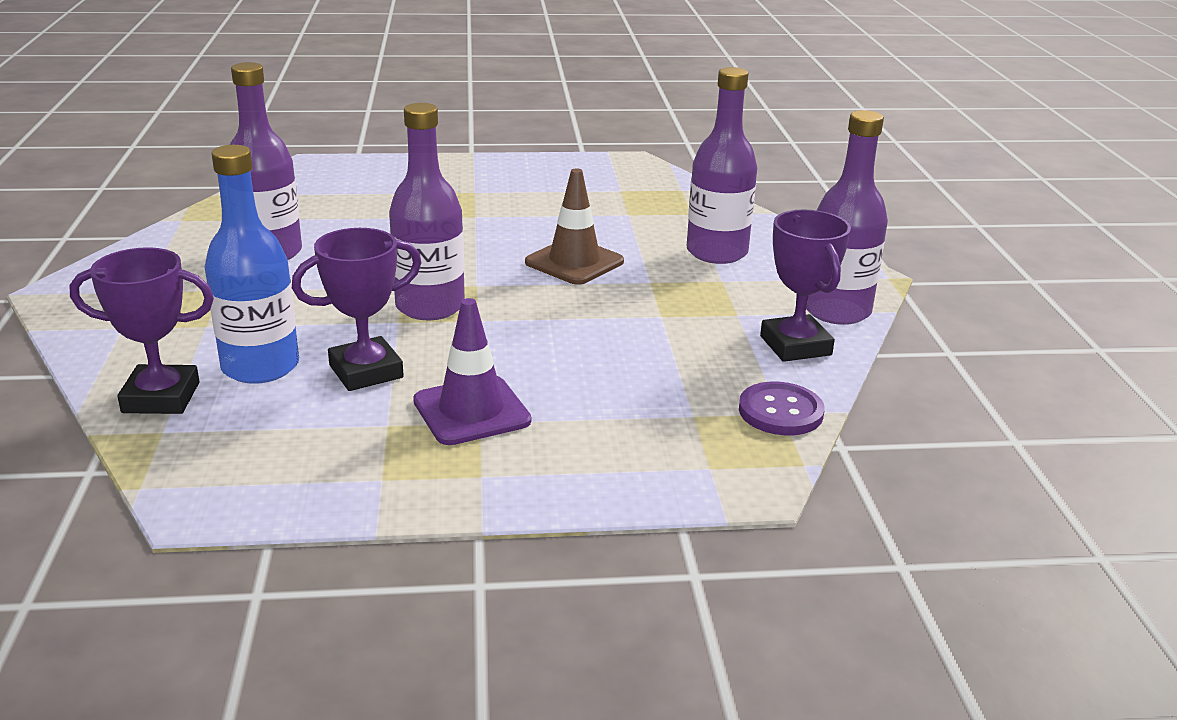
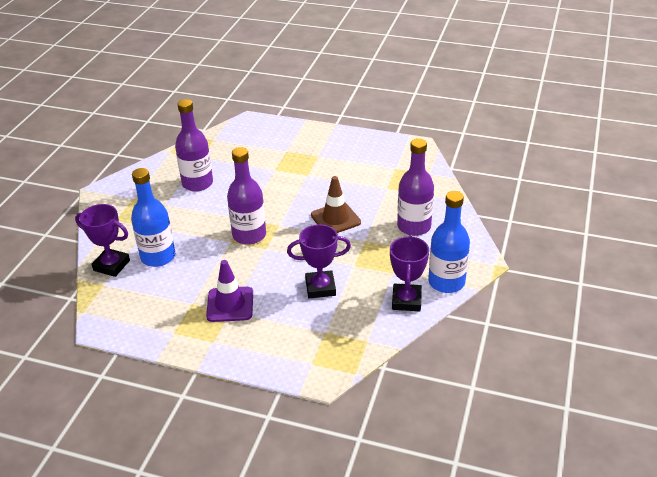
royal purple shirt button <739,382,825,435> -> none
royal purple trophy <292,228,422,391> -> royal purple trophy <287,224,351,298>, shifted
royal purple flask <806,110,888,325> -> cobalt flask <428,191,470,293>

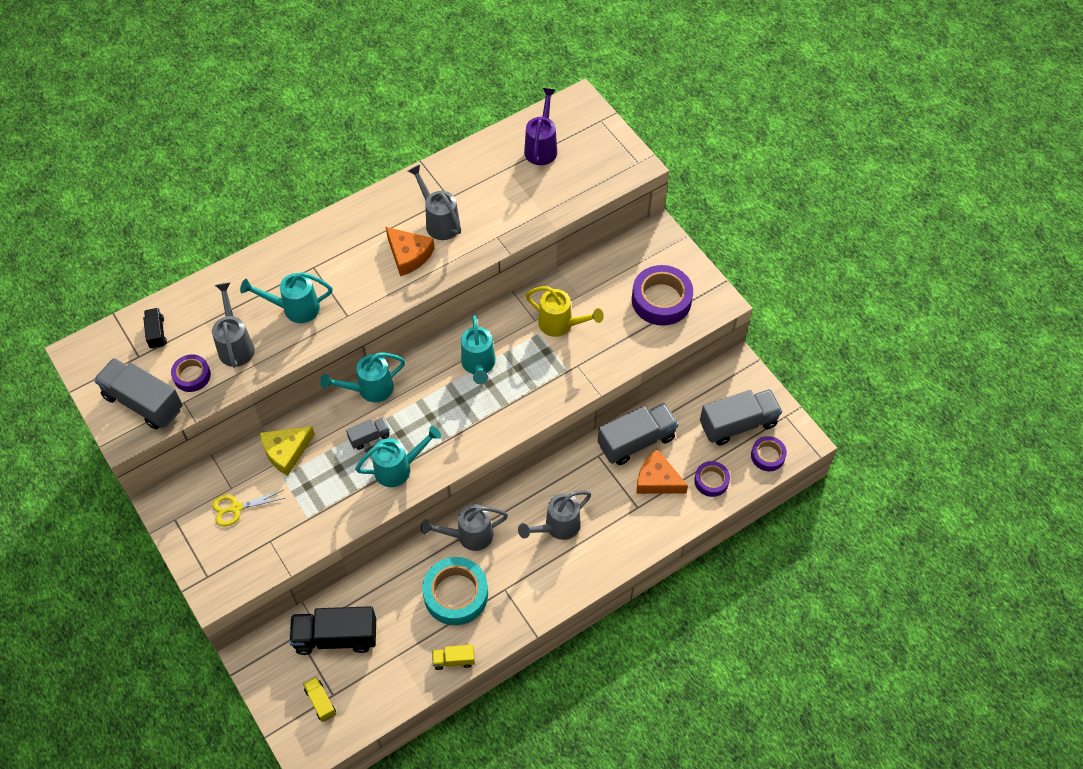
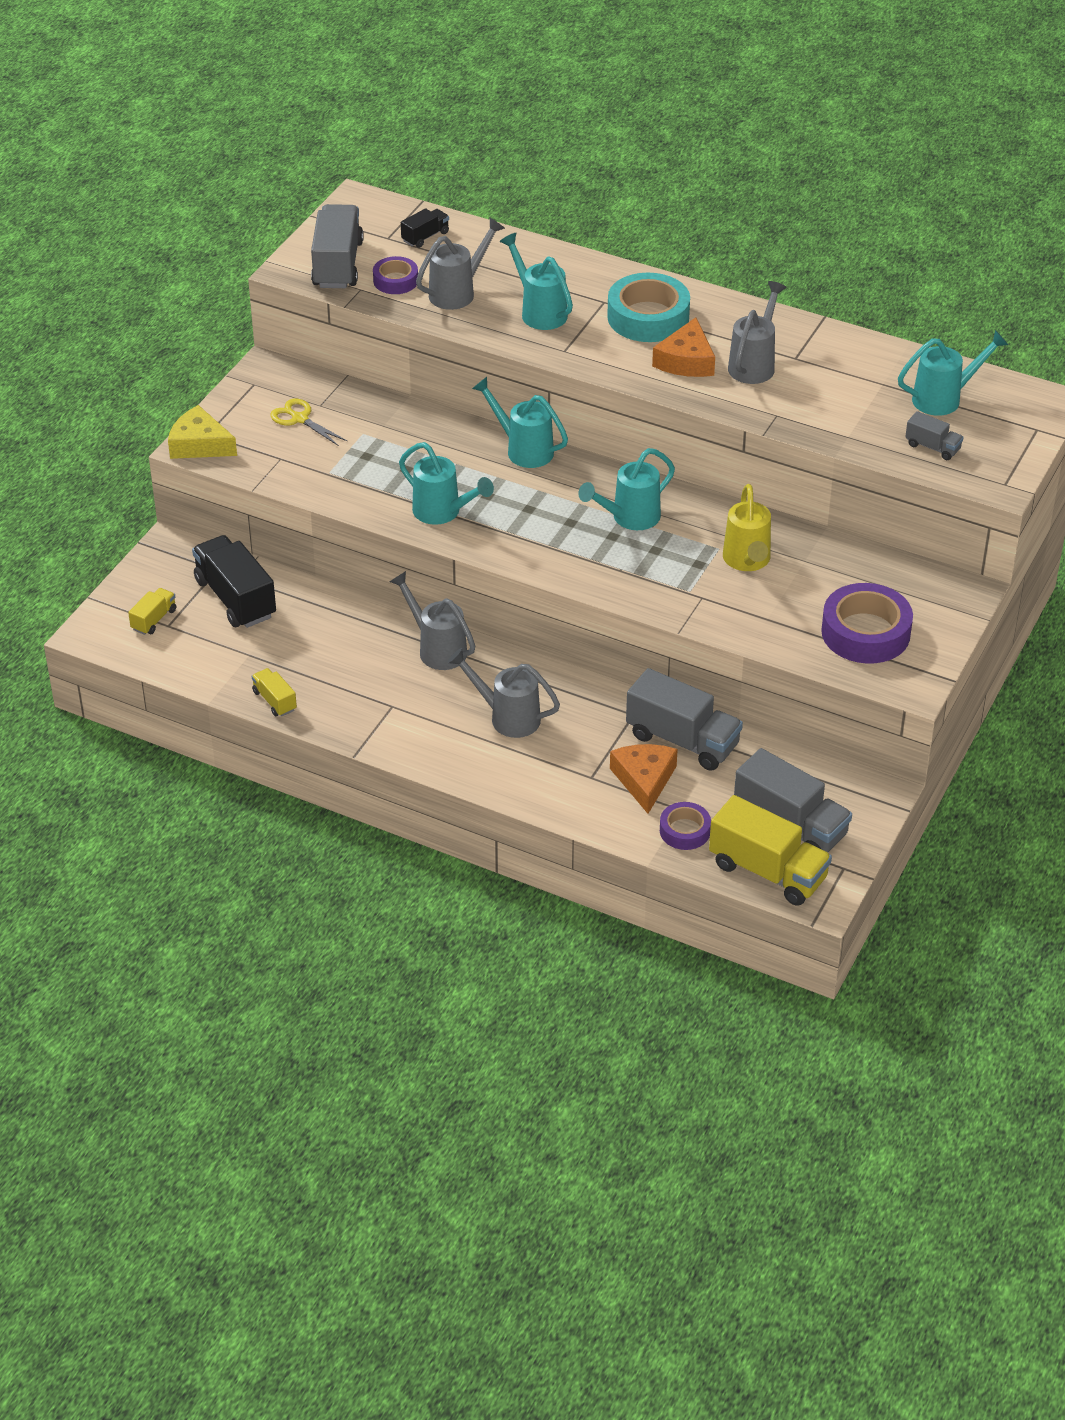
yellow cheese wedge <260,426,315,476> -> yellow cheese wedge <168,405,237,459>, shifted
ash-grey truck <346,418,390,450> -> ash-grey truck <905,411,964,460>, shifted
turquoise roll of tape <422,557,488,625> -> turquoise roll of tape <607,273,690,342>, shifted
royal purple roll of tape <751,436,787,471> -> yellow truck <709,795,832,906>
royal purple watering can <524,88,557,165> -> turquoise watering can <898,330,1008,416>

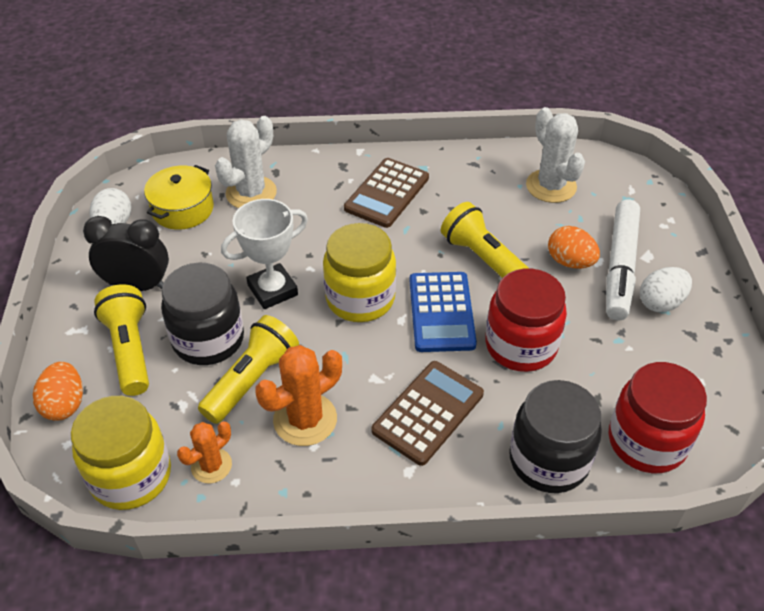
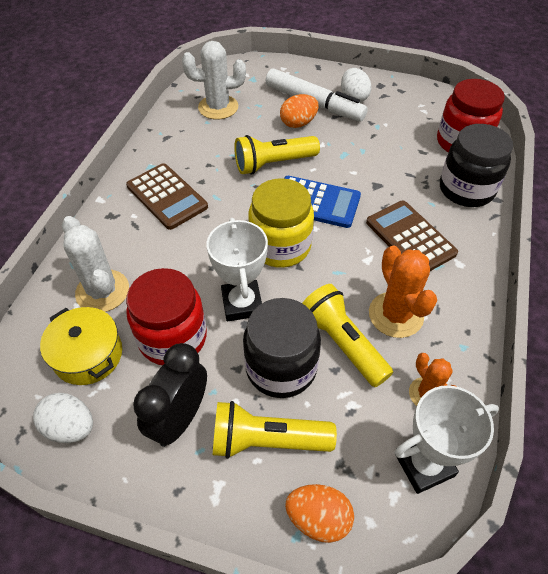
red jam jar <485,268,567,372> -> red jam jar <126,268,207,365>, shifted
yellow jam jar <71,396,171,510> -> pure white trophy <395,385,499,494>

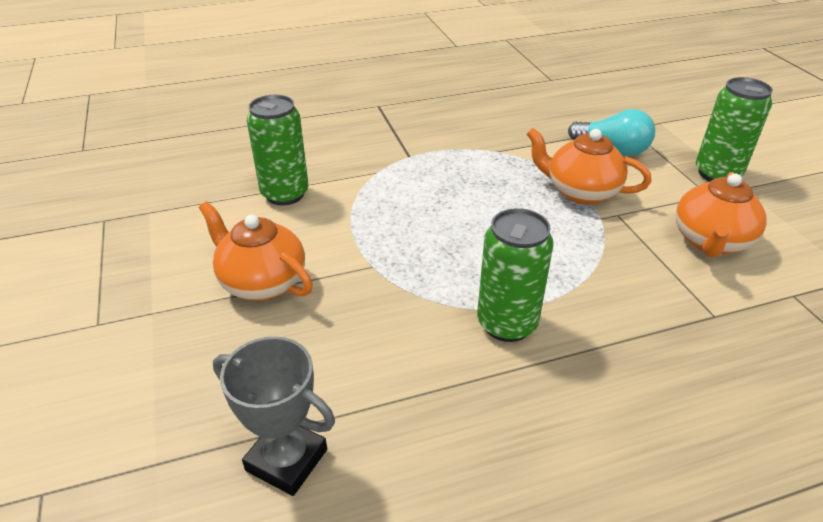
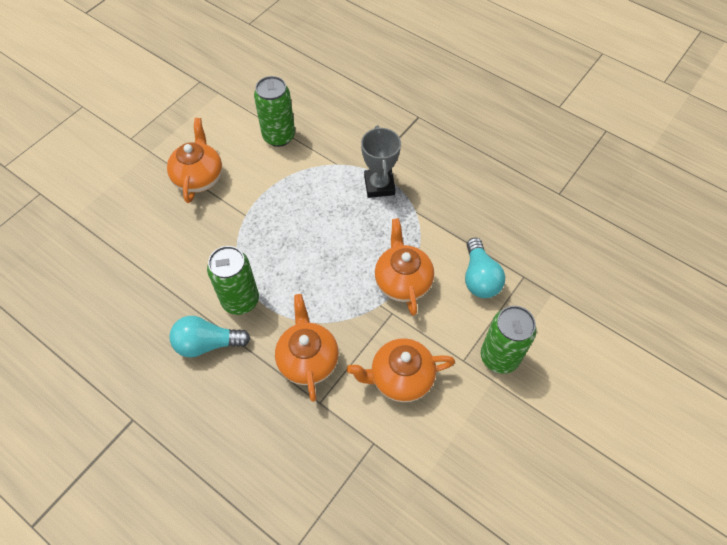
none -> turquoise light bulb <169,316,251,357>
none -> bright orange tea pot <275,294,339,402>
ash-grey trophy <213,336,335,496> -> ash-grey trophy <361,125,401,198>, shifted

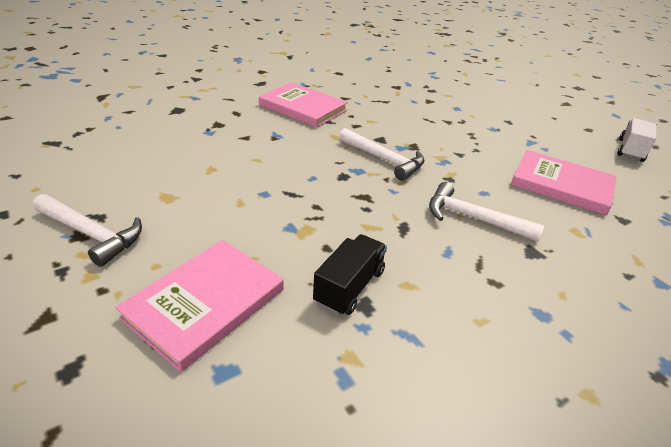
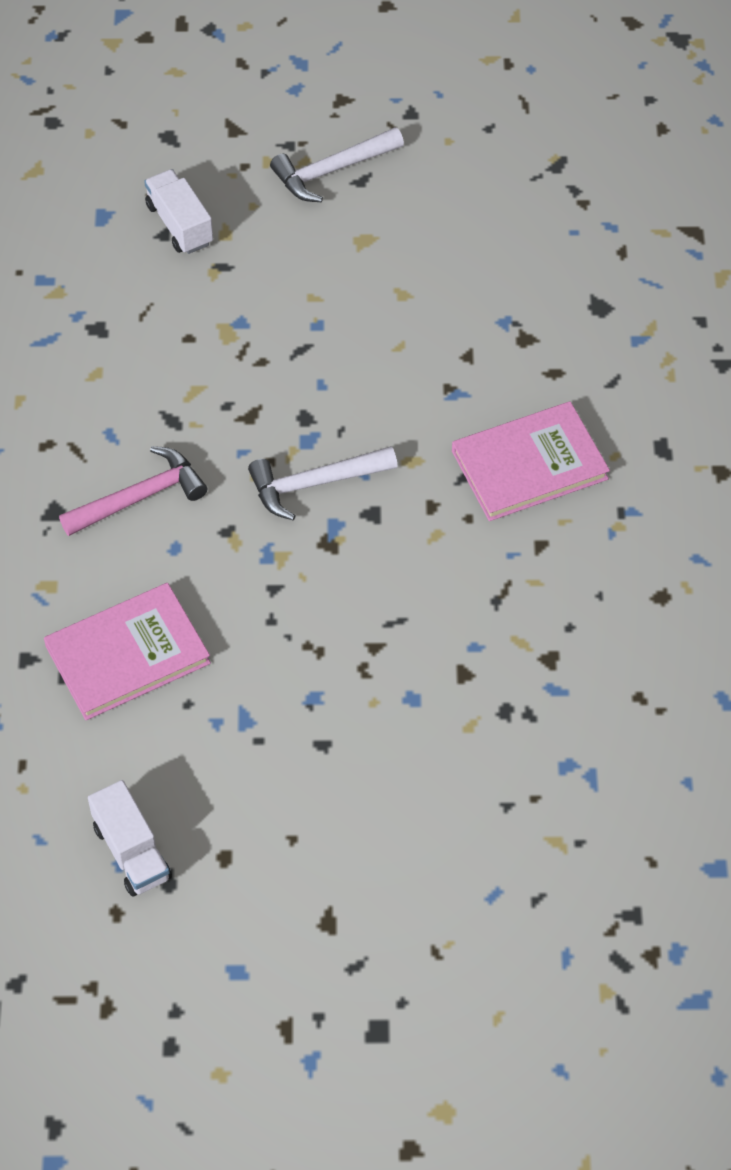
jet-black truck <313,234,387,316> -> none
rose-pink hardcover <115,240,283,372> -> pure white truck <144,169,213,254>
pure white claw hammer <429,182,545,242> -> rose-pink claw hammer <59,446,207,536>

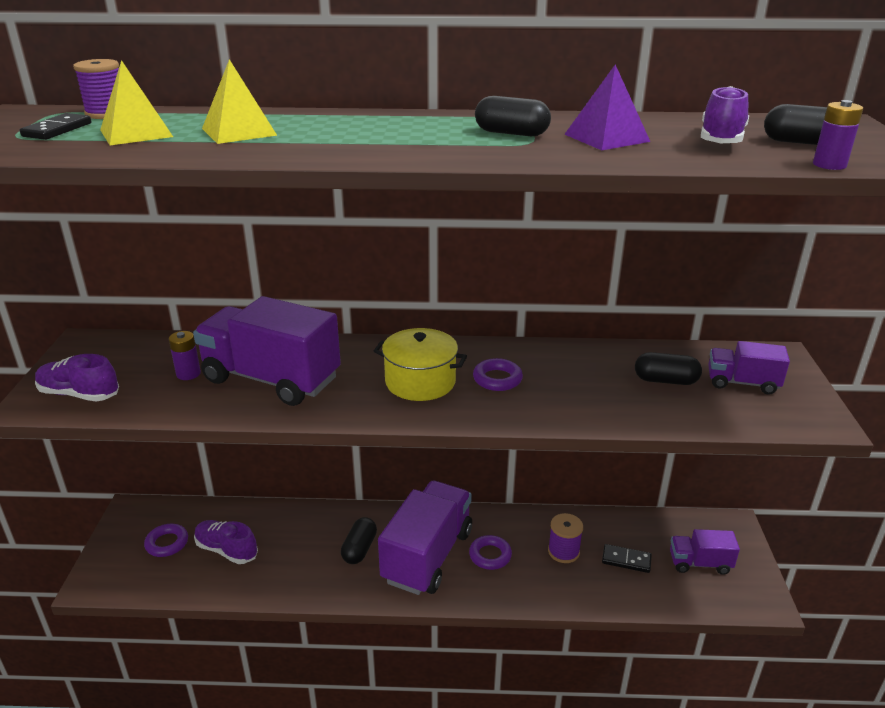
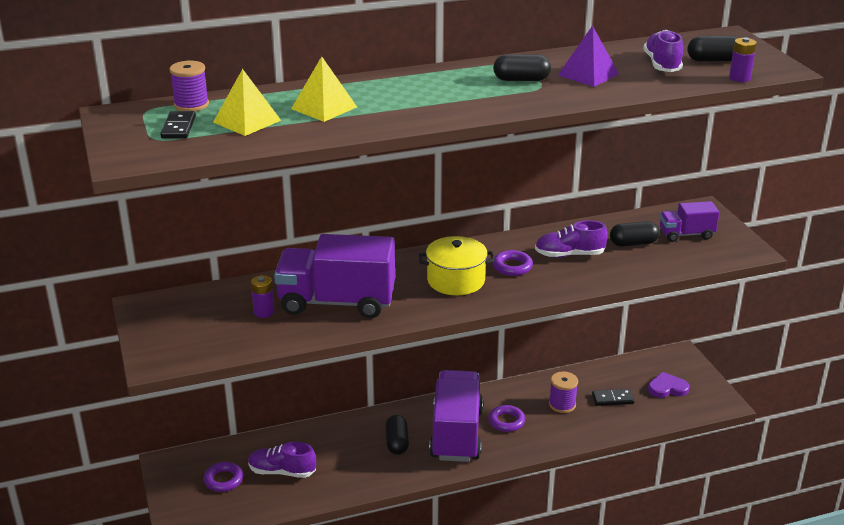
royal purple sneaker <35,354,119,402> -> royal purple sneaker <535,220,608,257>, shifted
royal purple truck <670,529,740,575> -> royal purple heart shape <648,372,690,398>

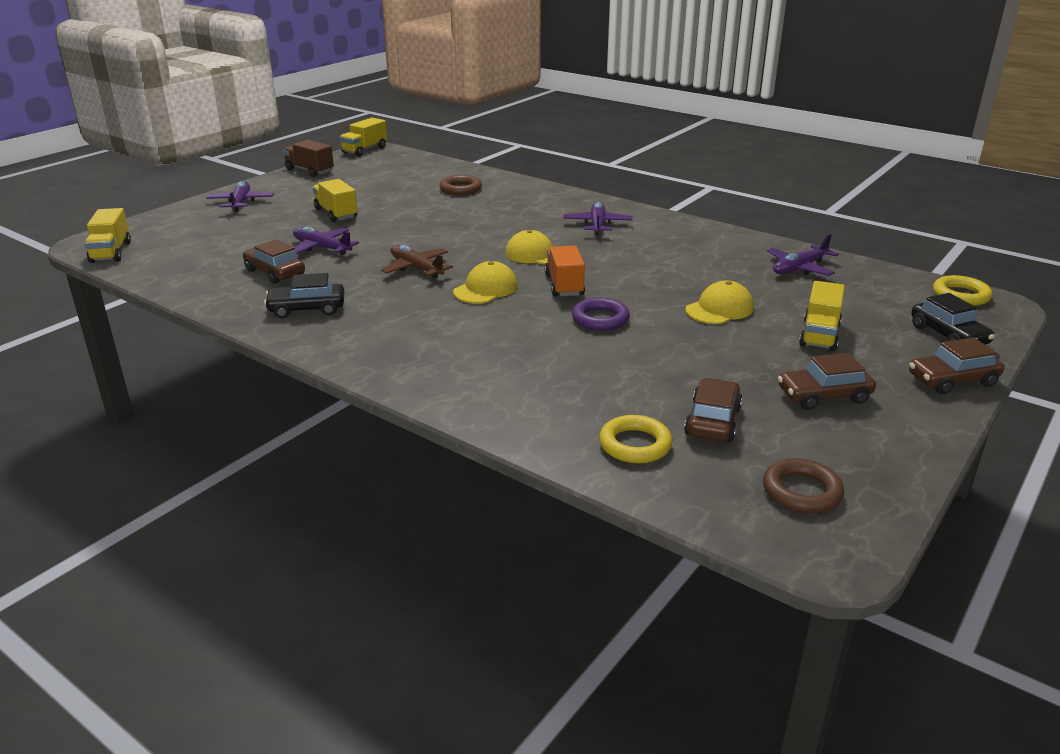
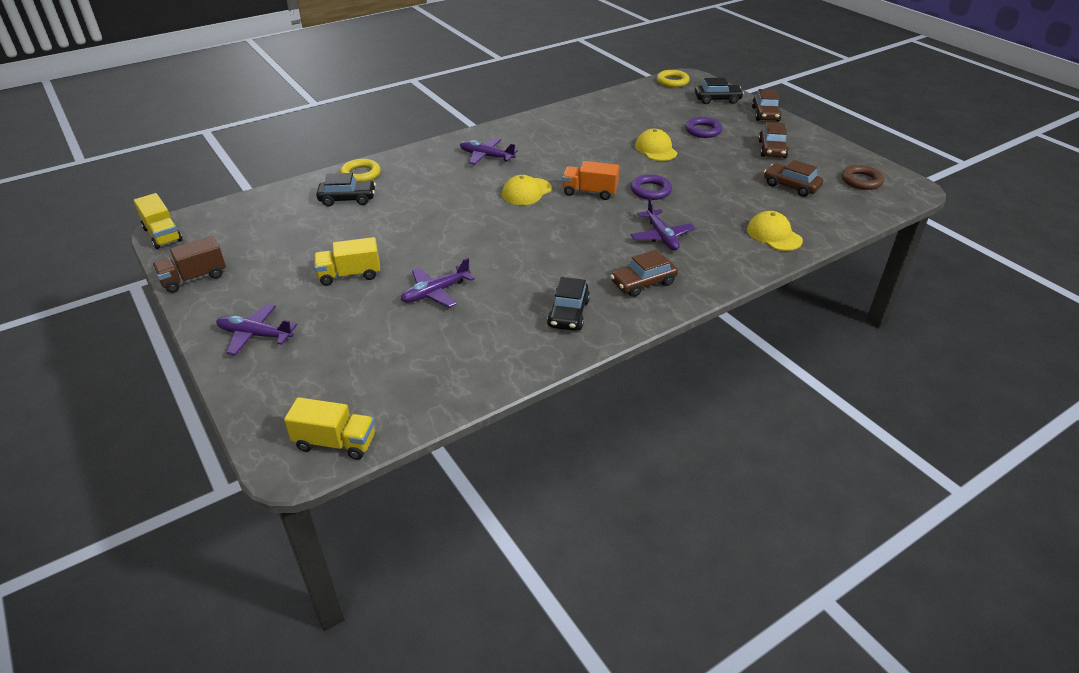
dark brown aeroplane <381,245,453,278> -> none
dark brown car <243,239,305,284> -> dark brown car <611,249,678,297>, shifted
yellow baseball cap <453,261,518,303> -> yellow baseball cap <747,211,803,251>, shifted
yellow hoop <599,415,673,463> -> yellow hoop <340,159,381,181>, shifted
royal purple aeroplane <767,234,839,276> -> royal purple aeroplane <631,198,695,250>, shifted
dark brown hoop <440,175,482,195> -> jet-black car <316,173,376,207>
yellow truck <799,281,845,351> -> royal purple hoop <685,117,722,138>

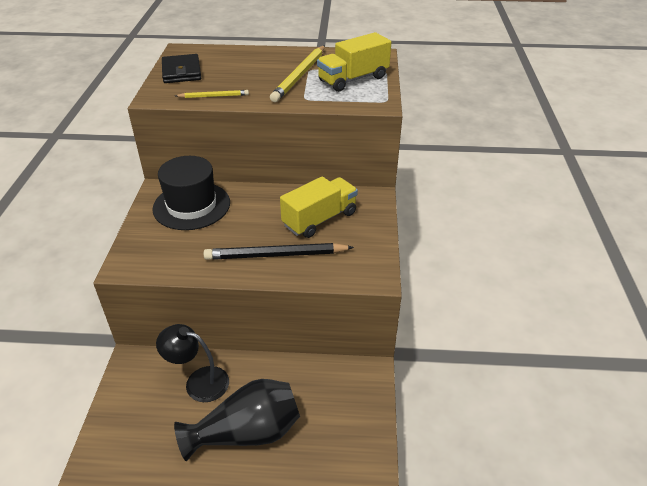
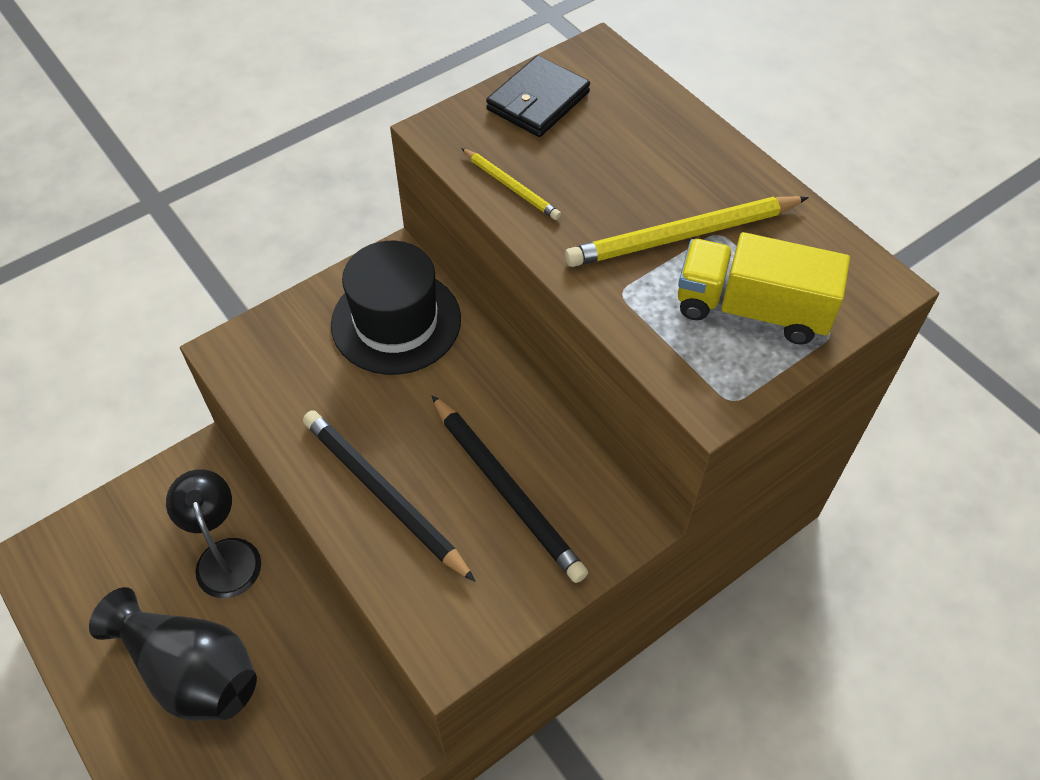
yellow truck <280,176,358,238> -> jet-black wooden pencil <431,395,588,583>

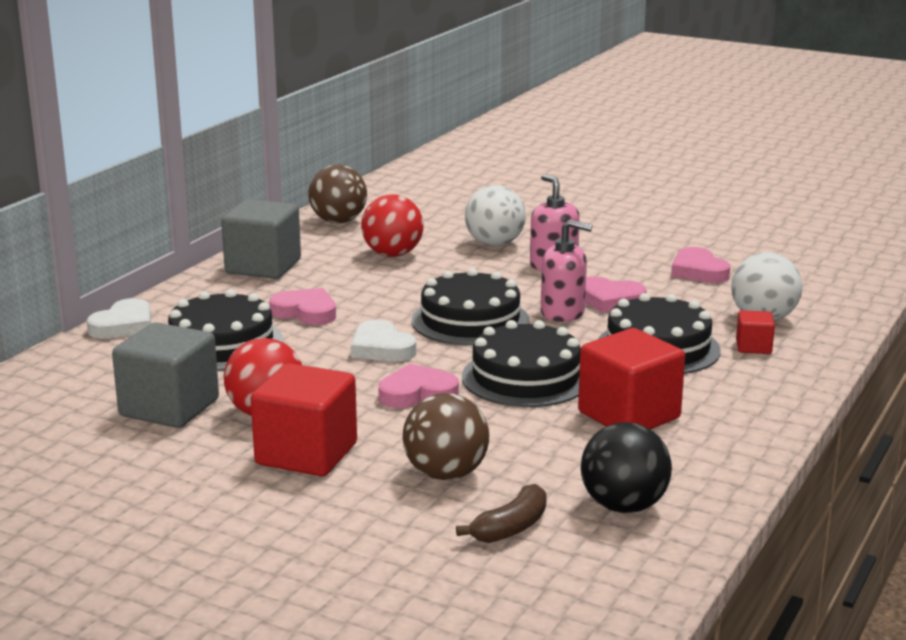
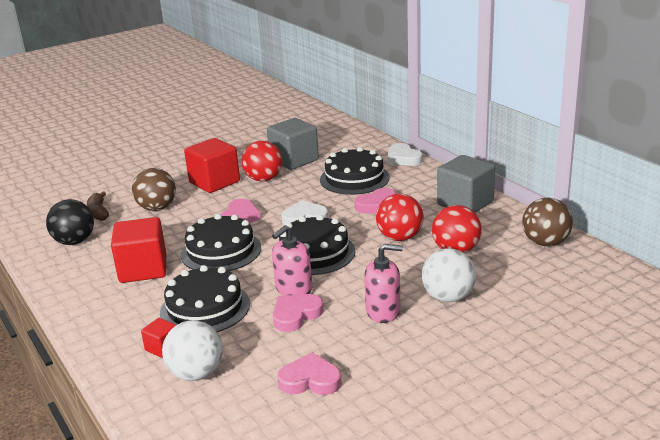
none -> red play ball <376,194,423,241>

